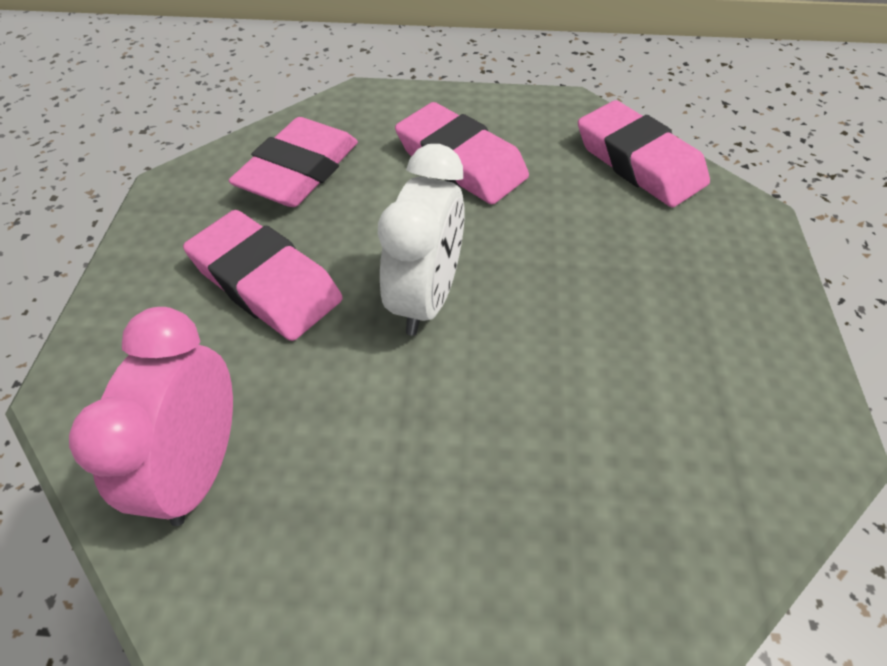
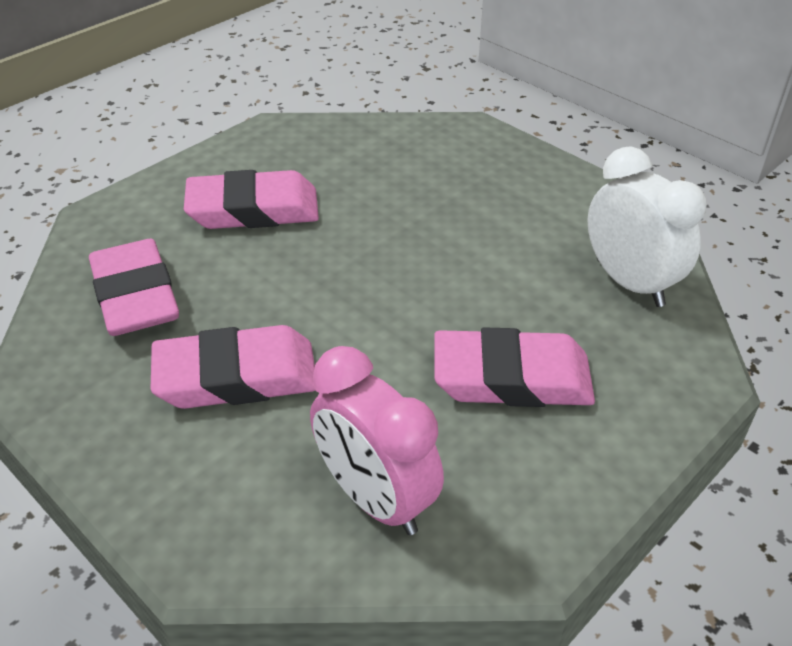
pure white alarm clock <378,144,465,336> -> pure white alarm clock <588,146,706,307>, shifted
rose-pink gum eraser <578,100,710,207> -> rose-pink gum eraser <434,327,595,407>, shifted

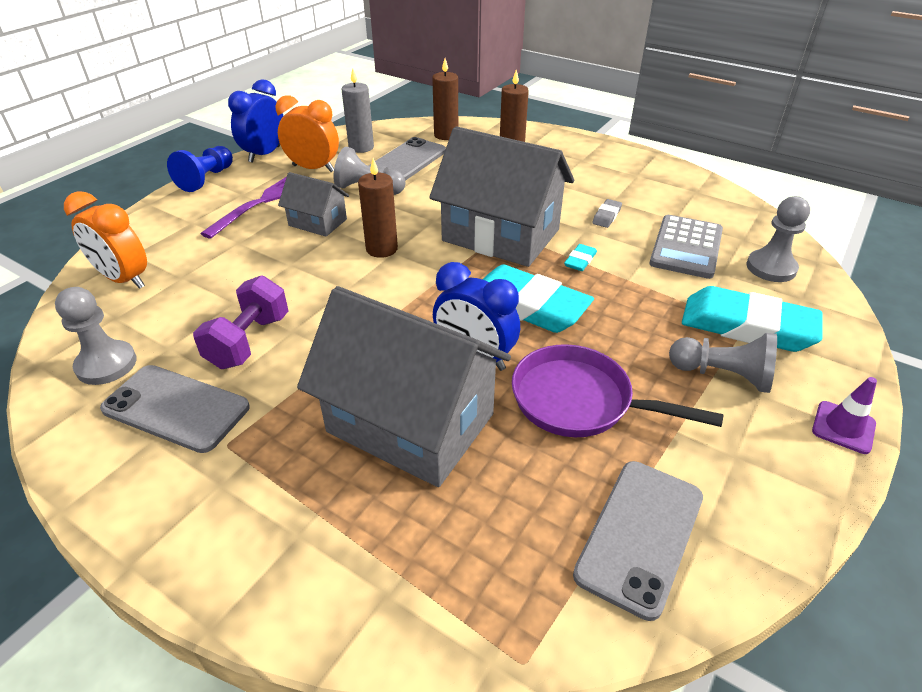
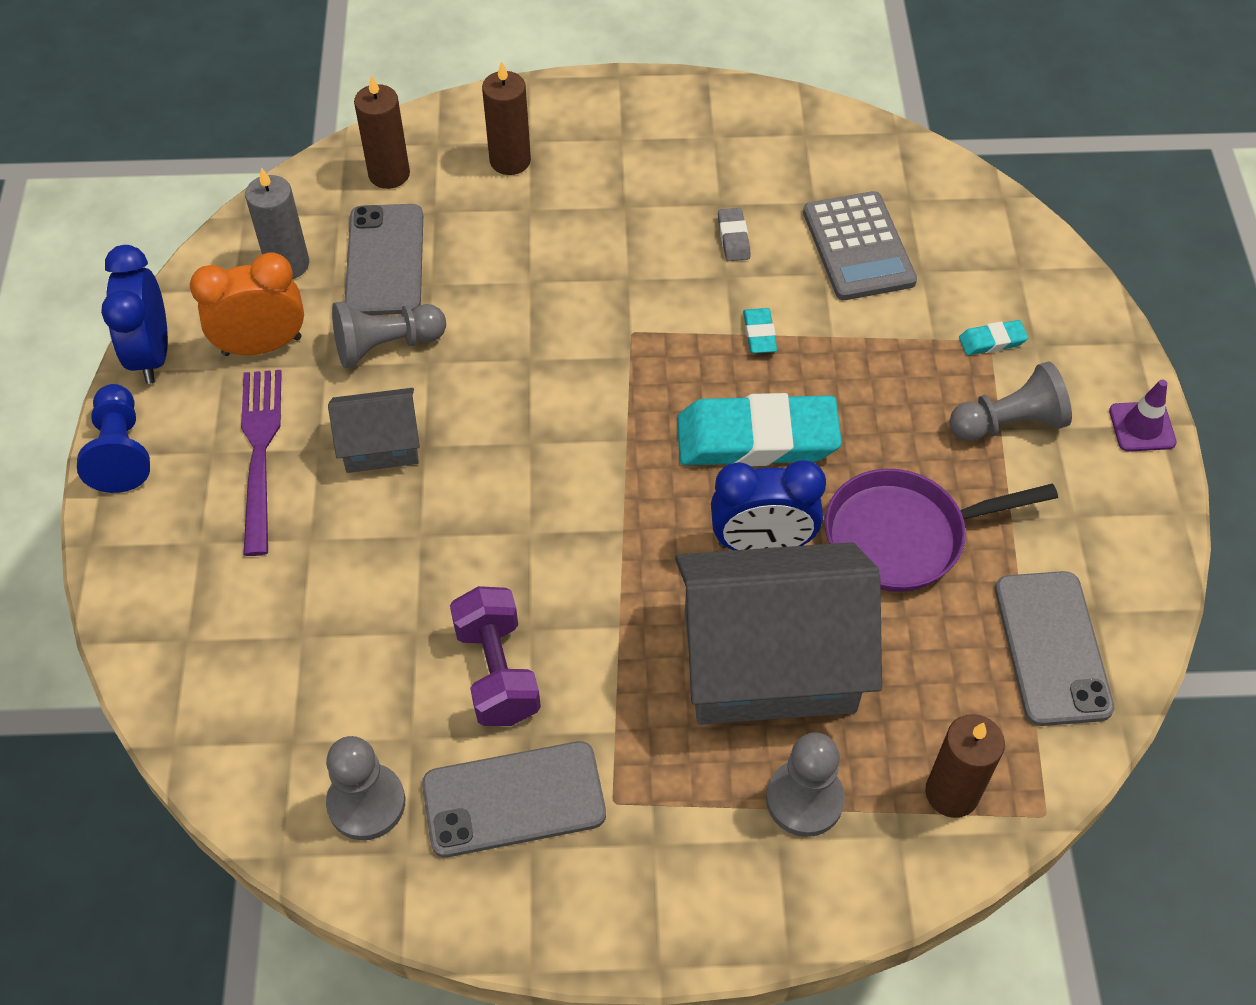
bright orange alarm clock <64,191,147,289> -> none
ash-grey cottage <429,126,574,267> -> none
dark brown pillar candle <358,158,398,258> -> dark brown pillar candle <925,714,1005,818>, shifted
ash-grey chess pawn <747,196,810,282> -> ash-grey chess pawn <766,732,845,837>, shifted
turquoise gum eraser <682,286,822,352> -> turquoise gum eraser <959,320,1028,355>, x0.42

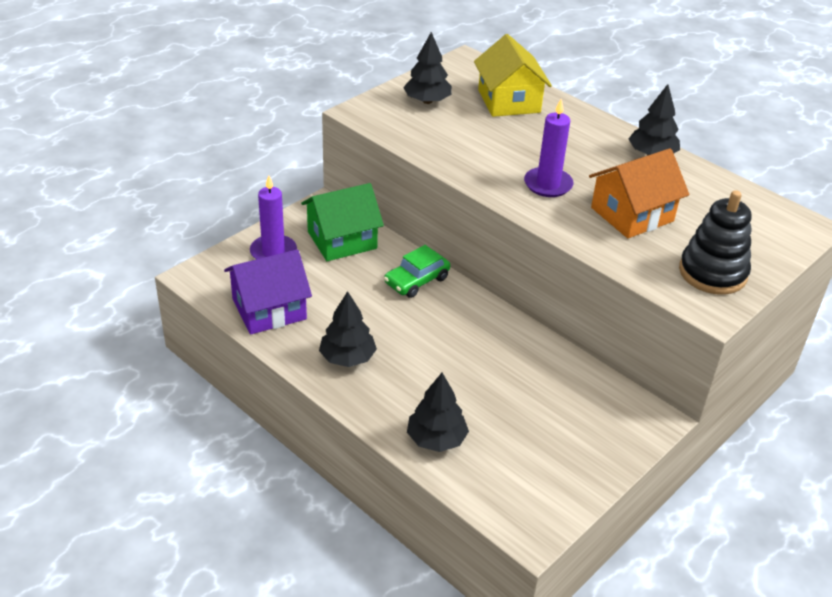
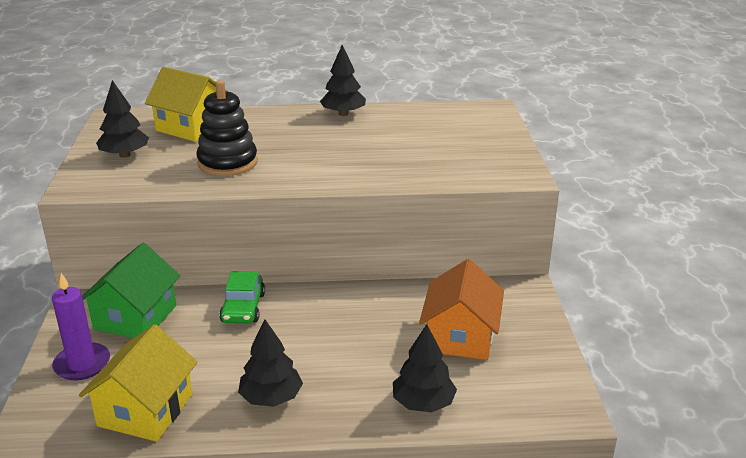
royal purple pillar candle <524,99,574,197> -> none
bright orange cottage <589,148,689,238> -> bright orange cottage <419,259,504,360>, shifted
jet-black ring stacker <679,190,752,295> -> jet-black ring stacker <196,80,258,176>, shifted
royal purple cottage <224,249,312,334> -> yellow cottage <79,324,197,442>

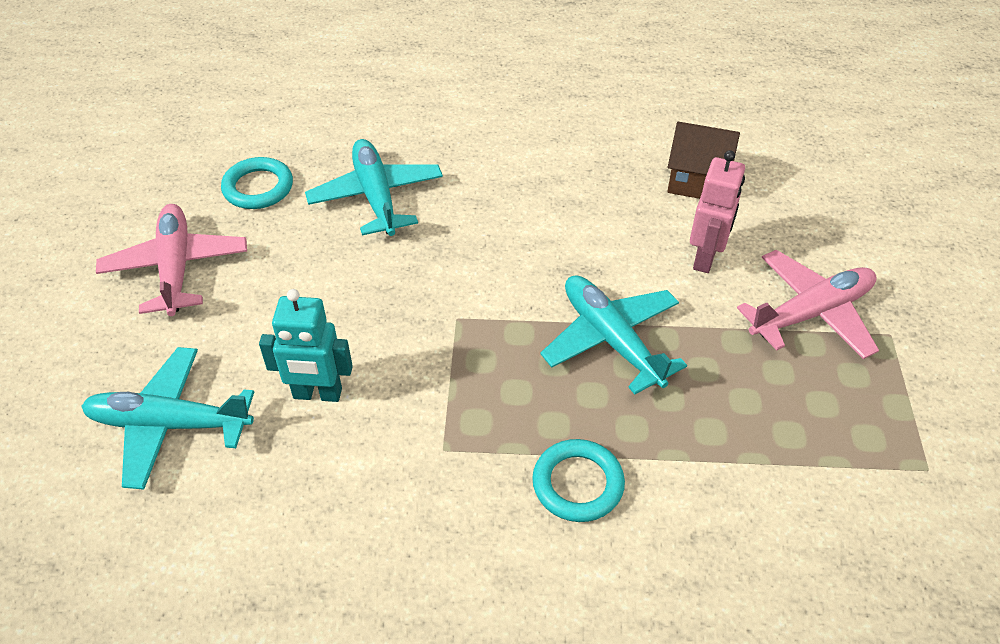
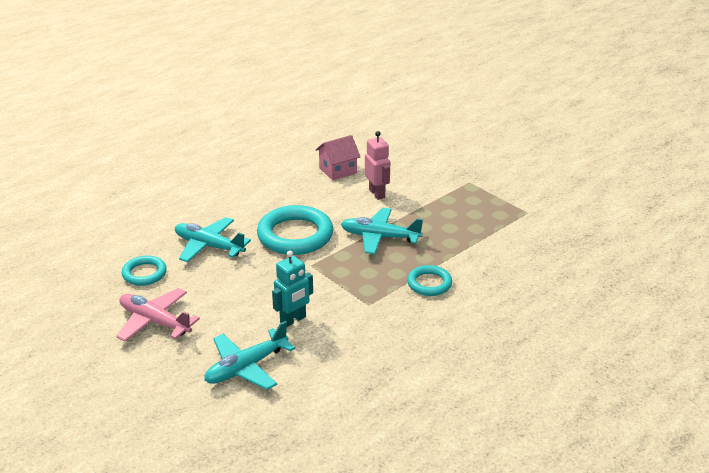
rose-pink aeroplane <737,250,879,359> -> none
none -> turquoise hoop <257,205,333,255>
dark brown cottage <667,122,740,199> -> rose-pink cottage <316,135,360,180>

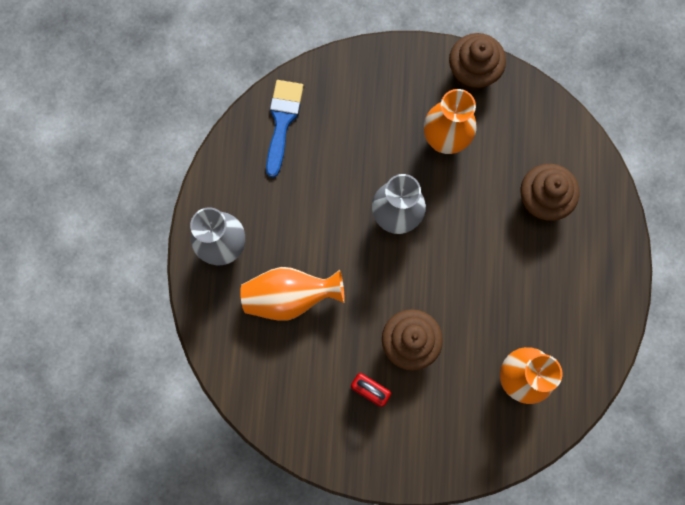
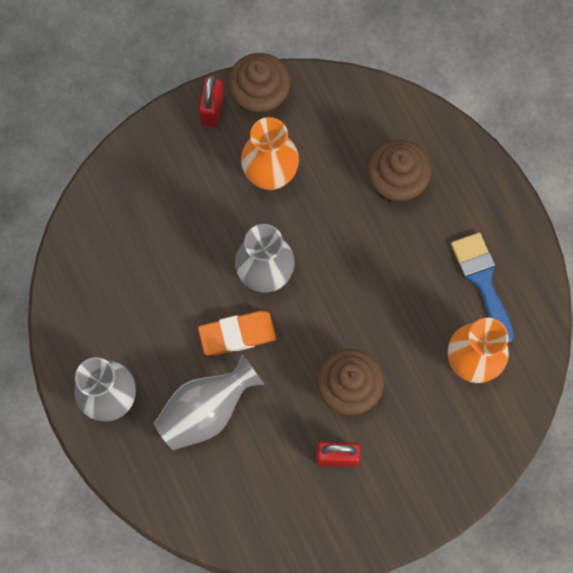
none -> bright orange gum eraser <198,311,276,356>
none -> red small lock <199,75,224,127>
cobalt brush <266,80,304,178> -> cobalt brush <451,232,514,343>, shifted
bright orange flower vase <240,267,345,321> -> ash-grey flower vase <153,354,264,450>

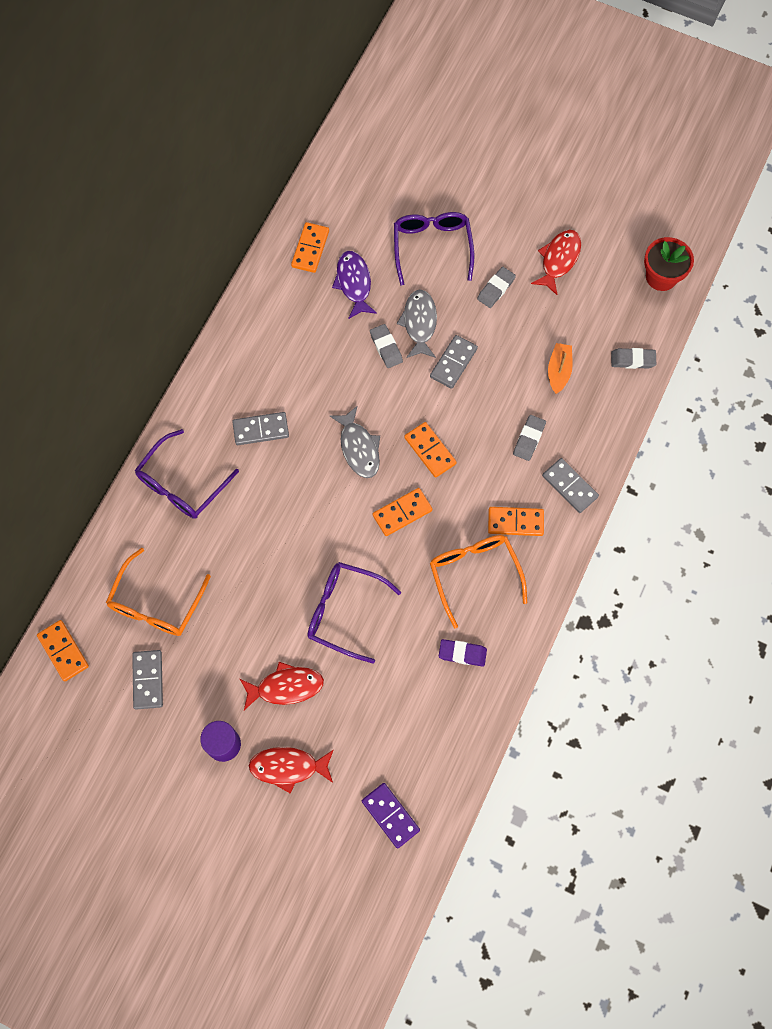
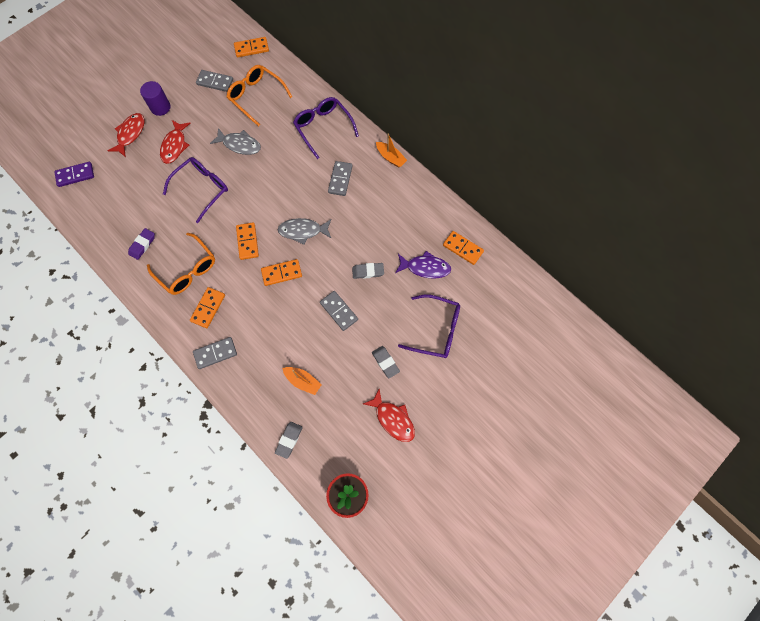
ash-grey gum eraser <513,415,546,461> -> none
none -> bright orange boat <376,133,407,168>
ash-grey toy fish <397,290,437,358> -> ash-grey toy fish <210,128,261,155>, shifted
bright orange eyeglasses <430,535,527,629> -> bright orange eyeglasses <147,233,215,295>, 45 degrees clockwise

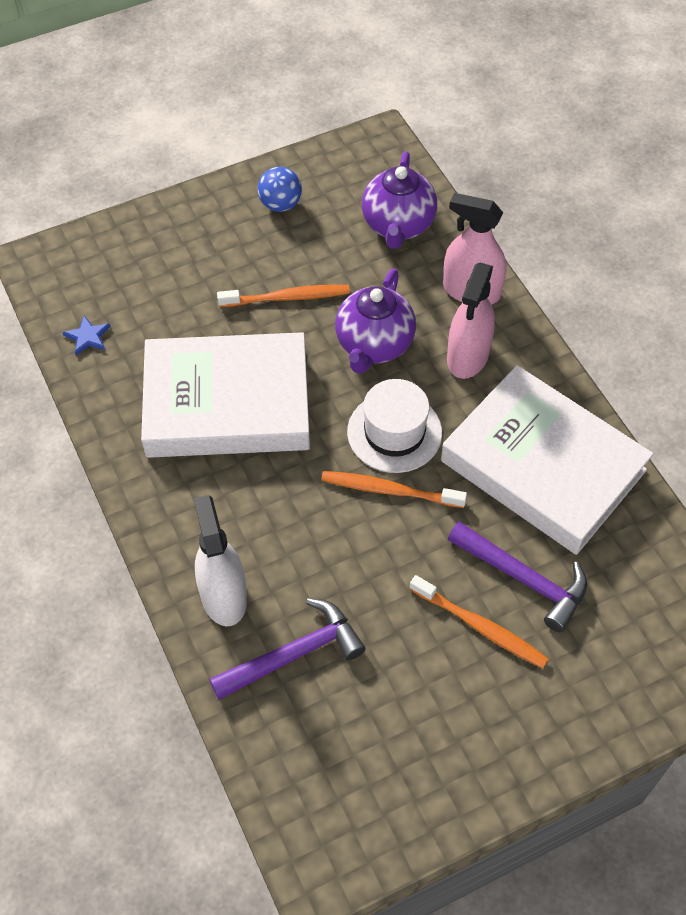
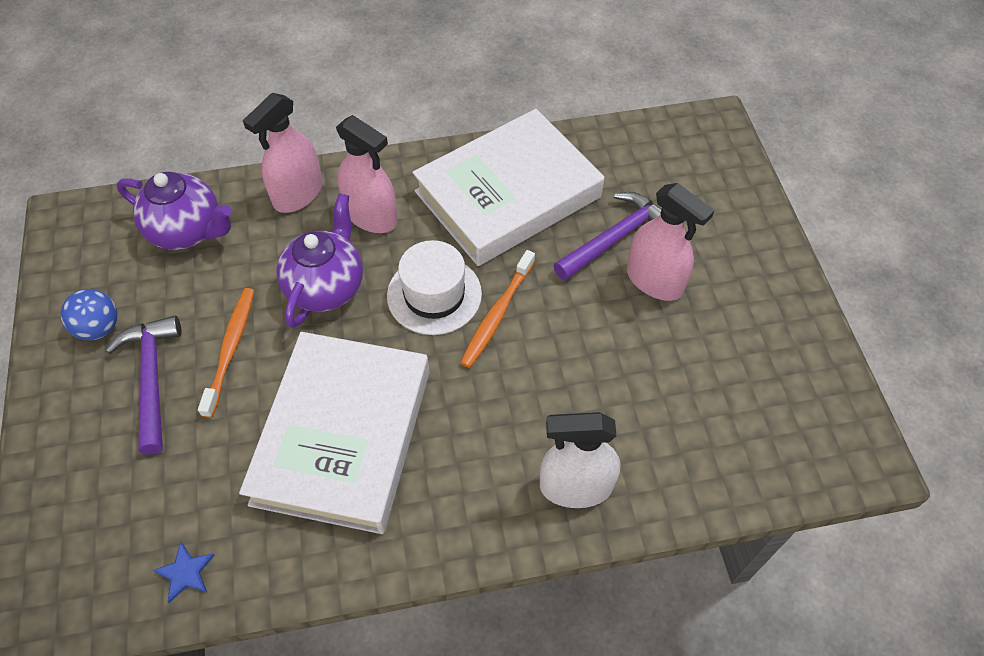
royal purple claw hammer <209,598,366,700> -> royal purple claw hammer <106,316,182,455>, shifted
bright orange dental brush <410,575,549,668> -> rose-pink spray cleaner <627,183,715,301>
royal purple tea pot <335,268,416,374> -> royal purple tea pot <276,193,363,328>, 105 degrees counterclockwise

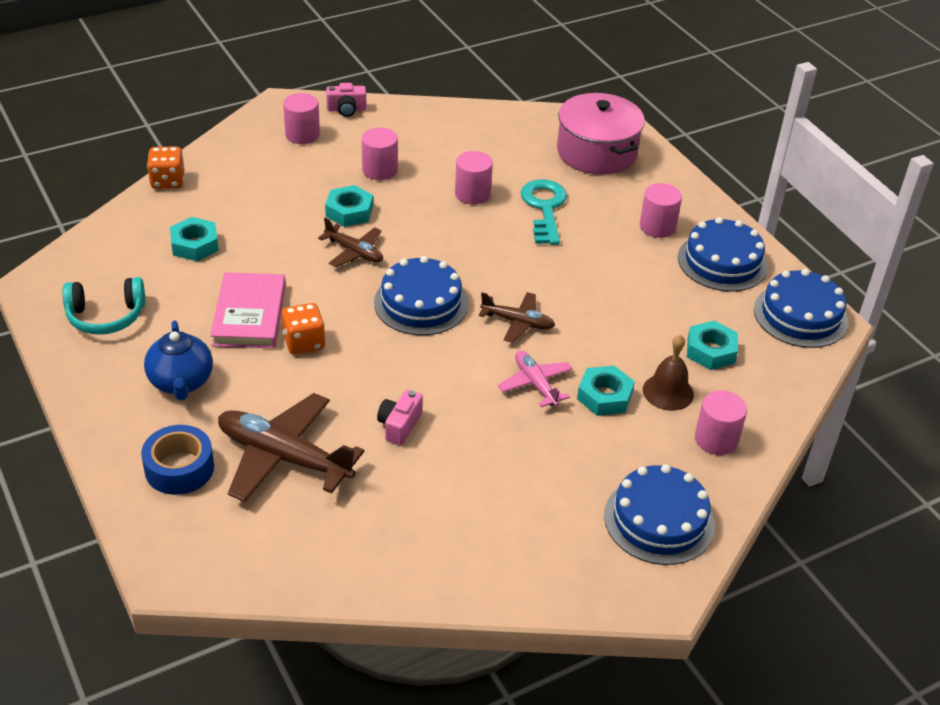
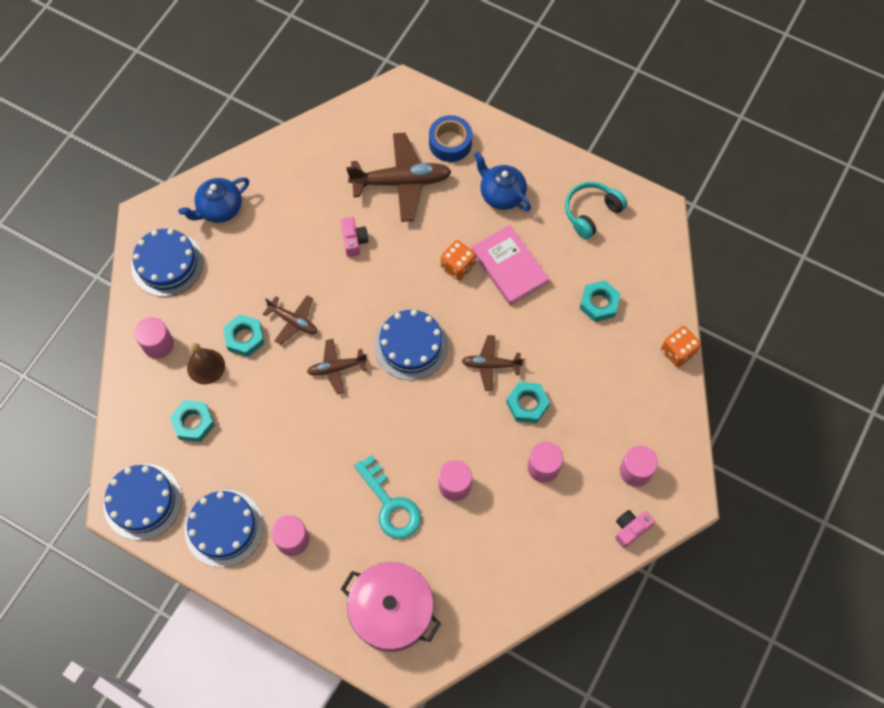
none -> cobalt tea pot <178,177,249,223>
rose-pink aeroplane <498,351,573,407> -> dark brown aeroplane <263,295,317,345>

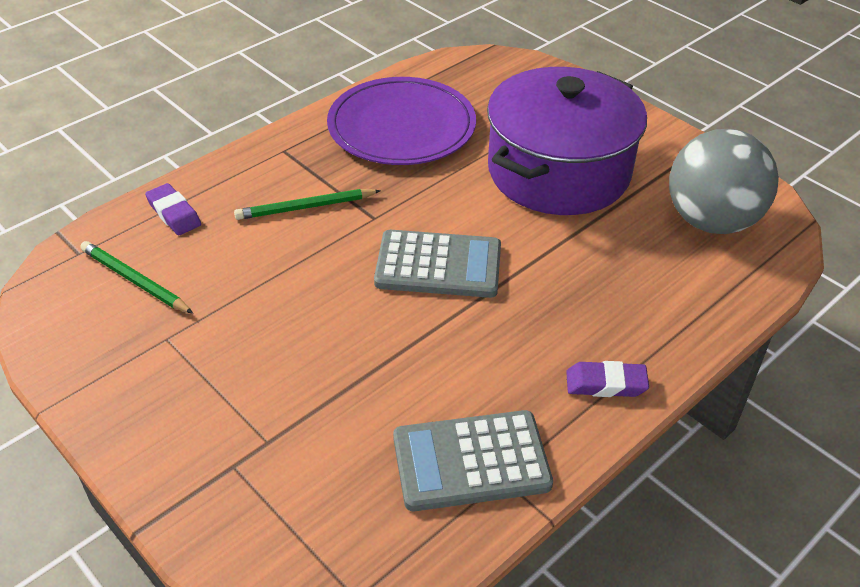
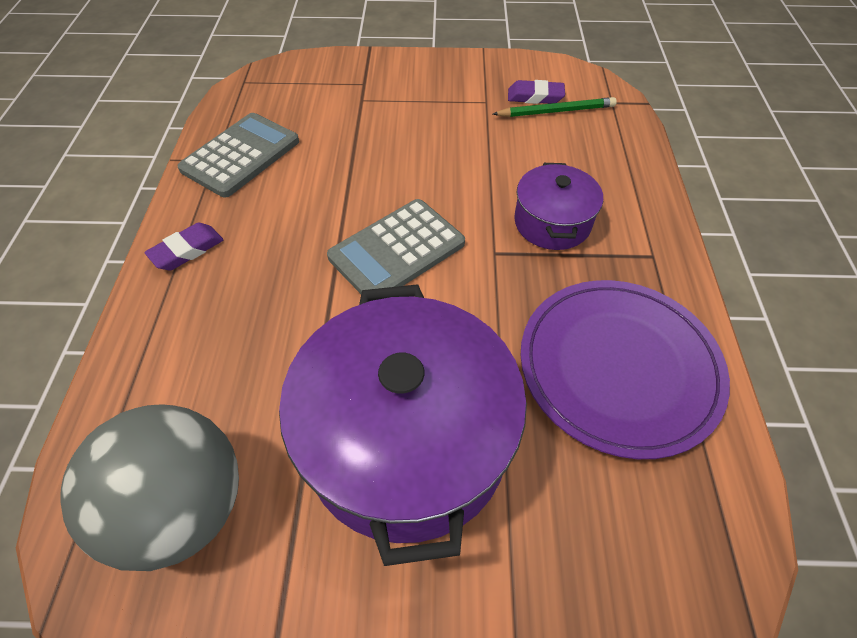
royal purple gum eraser <145,183,201,235> -> royal purple gum eraser <508,80,565,104>, shifted
green wooden pencil <234,189,381,220> -> royal purple cooking pot <514,163,603,250>

